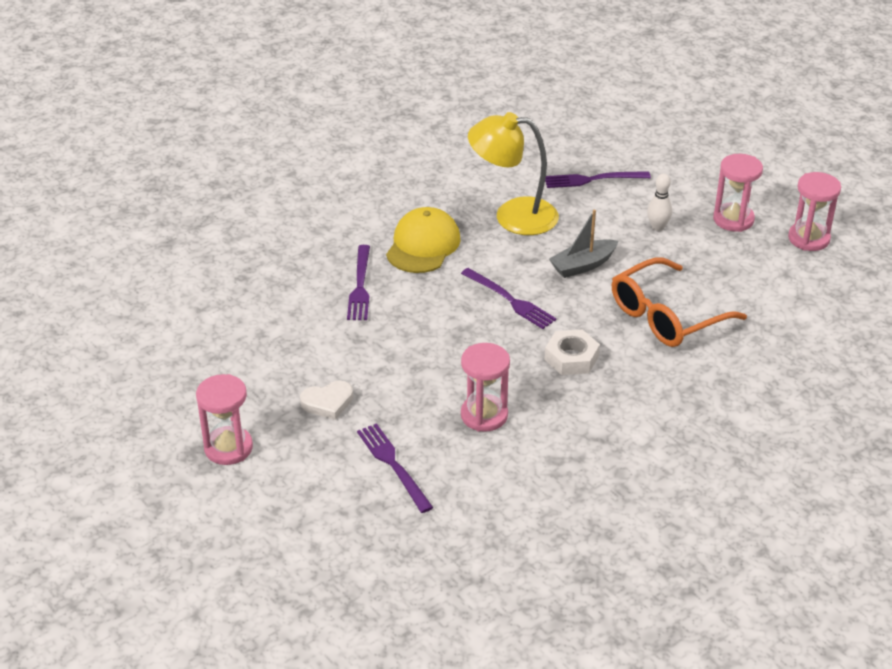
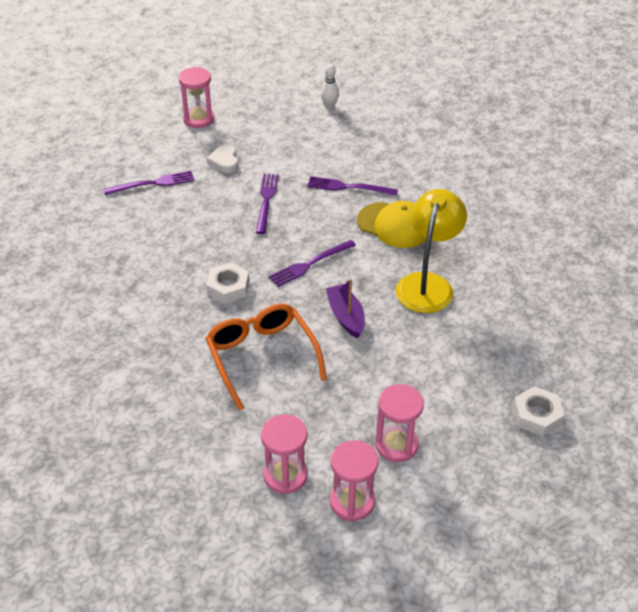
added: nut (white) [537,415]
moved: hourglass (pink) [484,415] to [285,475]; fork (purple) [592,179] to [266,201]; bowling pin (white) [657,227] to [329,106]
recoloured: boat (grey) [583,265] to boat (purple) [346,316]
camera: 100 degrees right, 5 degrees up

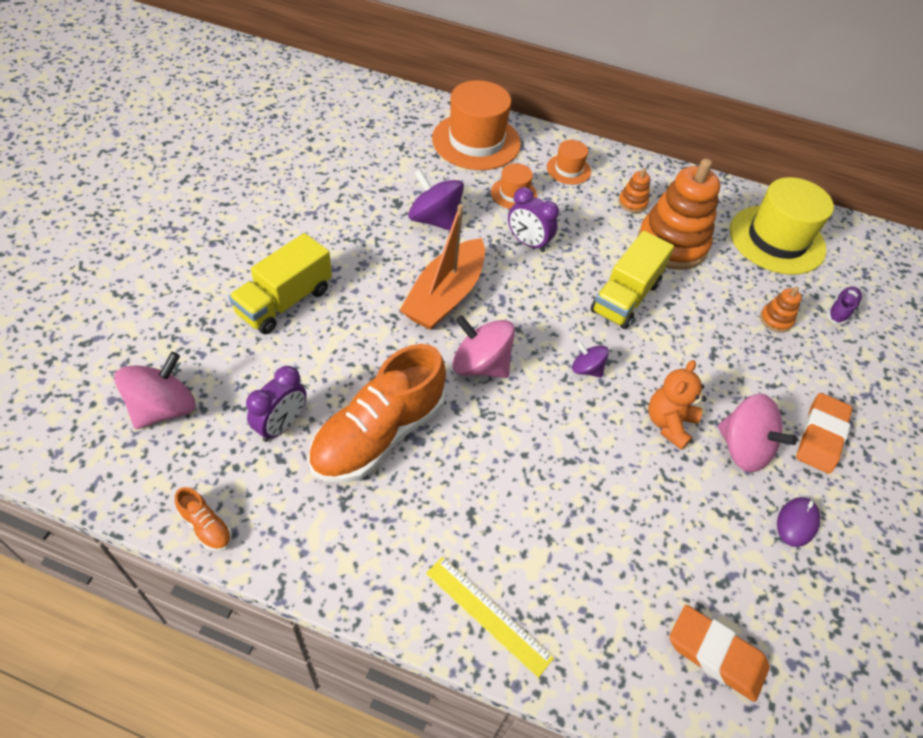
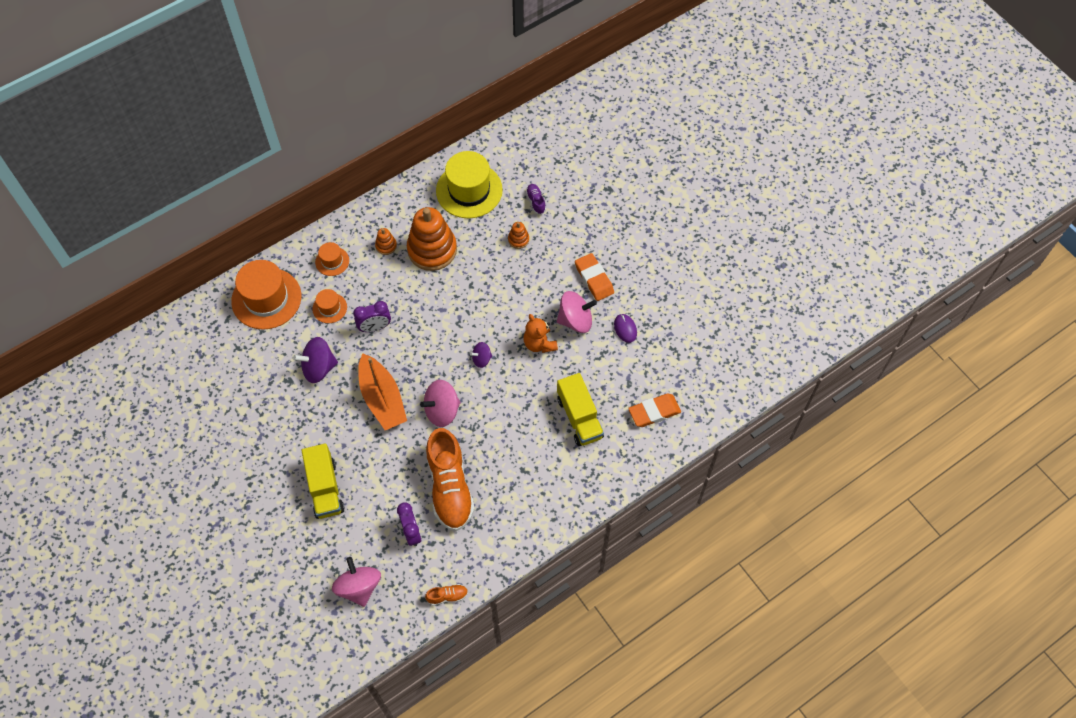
removed: ruler (yellow) [488,615]
moved: truck (yellow) [625,297] to [579,417]
camera: 50 degrees left, 10 degrees up

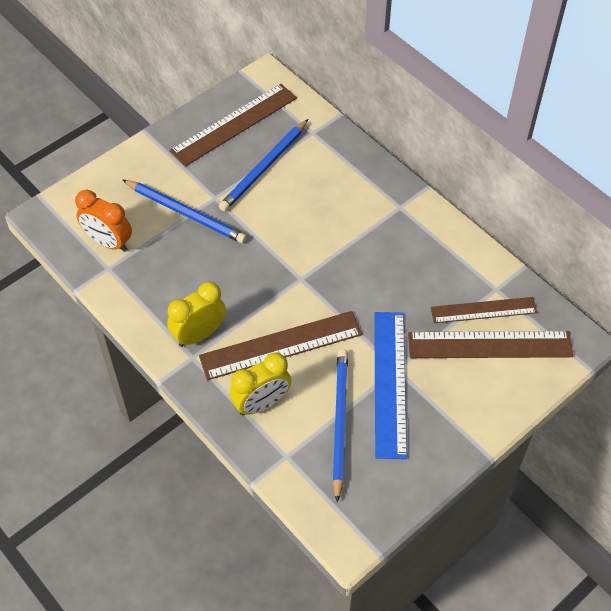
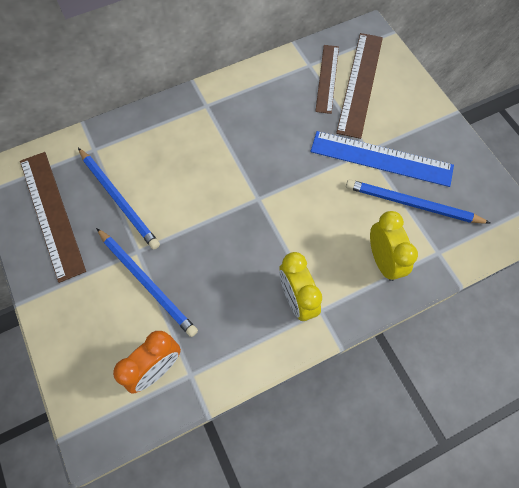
removed: ruler (brown) [281,345]
turned: pencil (blue) [186,213] = [147,282] 90 degrees clockwise
camera: 75 degrees left, 10 degrees up

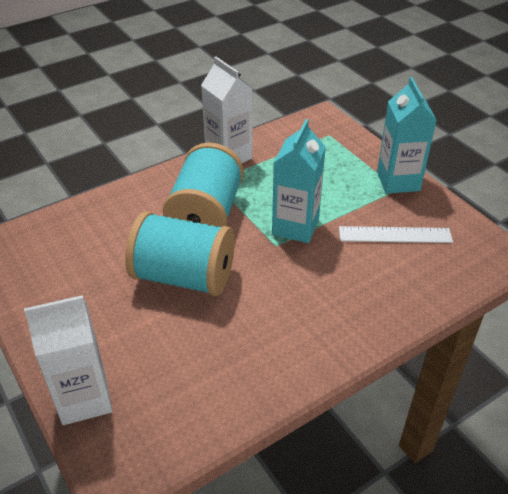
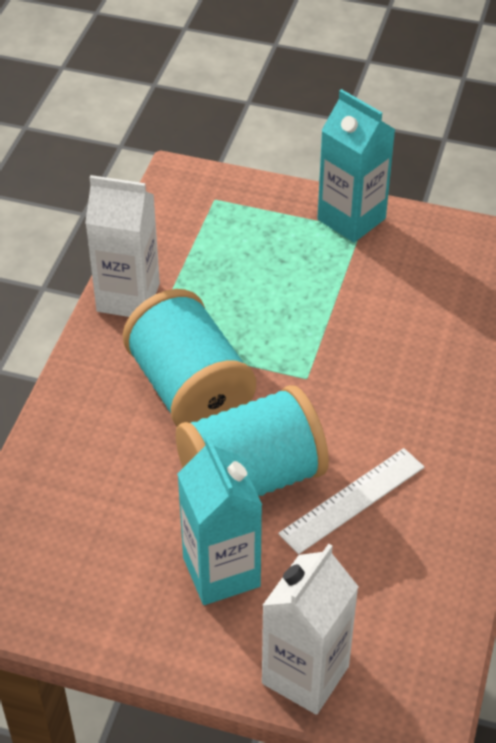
moved: carton (turquoise) [295,226] to [221,572]; ruler (white) [395,235] to [352,500]
camera: 40 degrees left, 5 degrees up

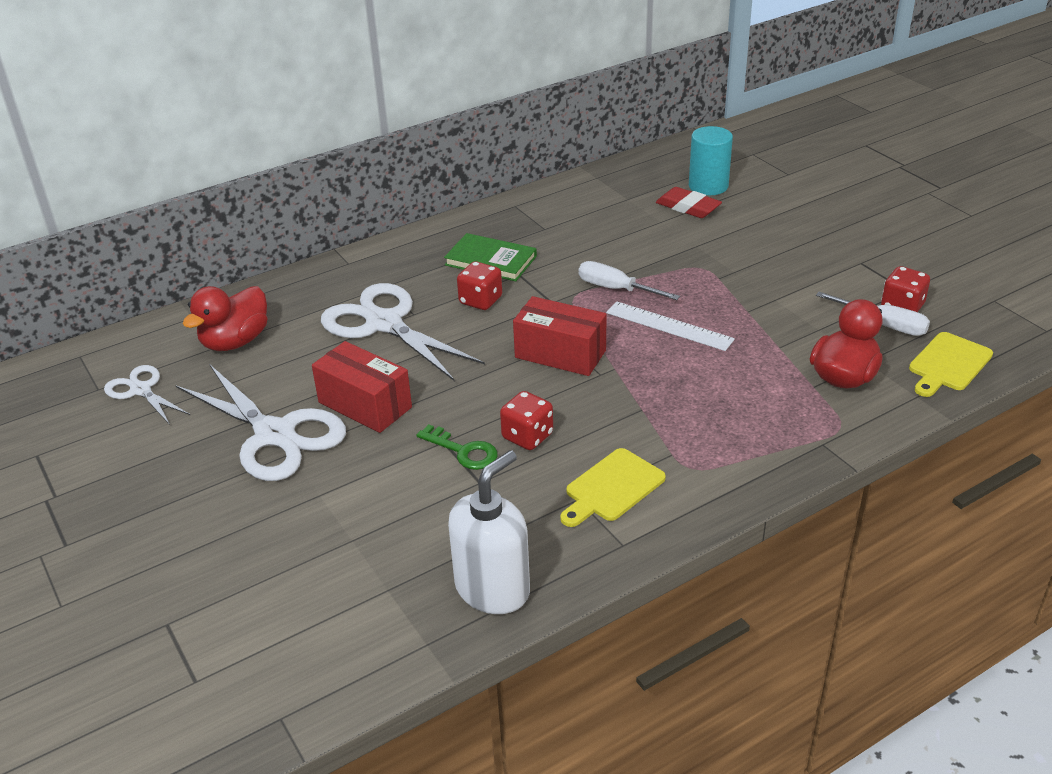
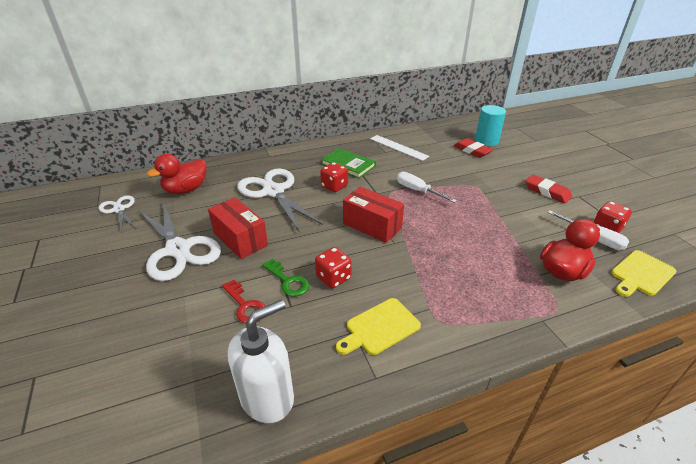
added: key (red) [245,305]; eraser (red) [547,192]
moved: ruler (white) [669,326] to [398,147]
camera: 10 degrees right, 0 degrees up

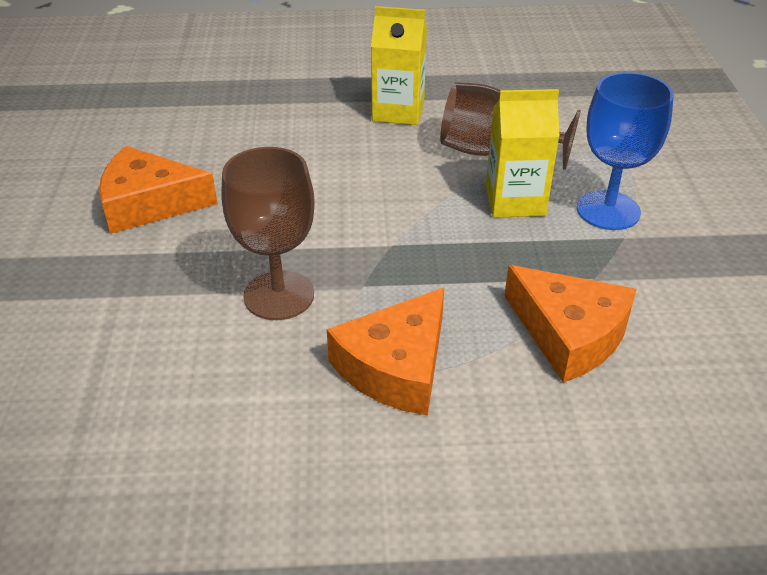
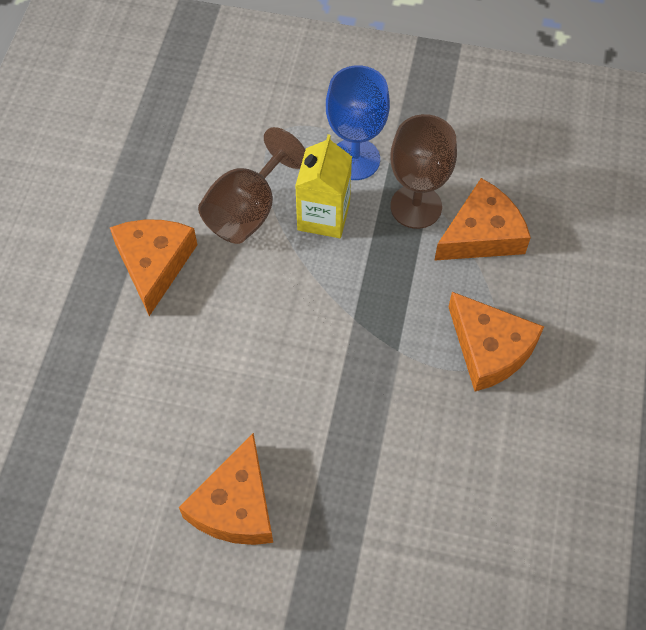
moved: goblet (brown) [279,295] to [416,206]
replaced: carton (yellow) [398,111] to cheese (orange) [154,264]
camera: 75 degrees left, 20 degrees up

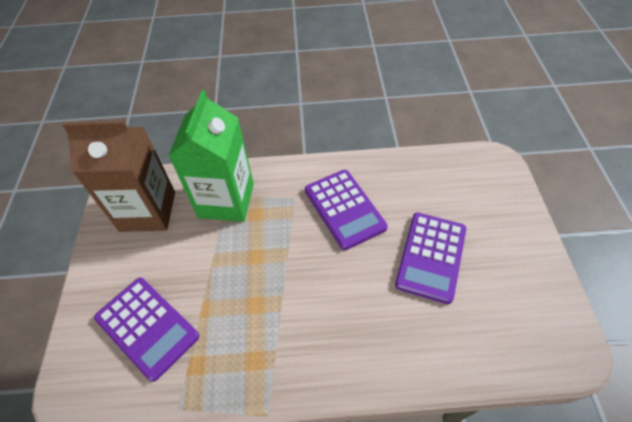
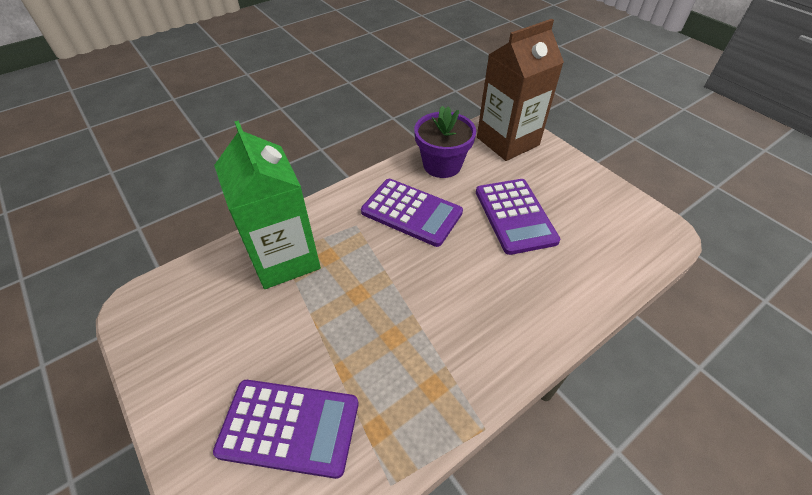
added: flower pot (purple) [442,165]
moved: carton (brown) [148,211] to [507,141]
camera: 35 degrees left, 5 degrees down

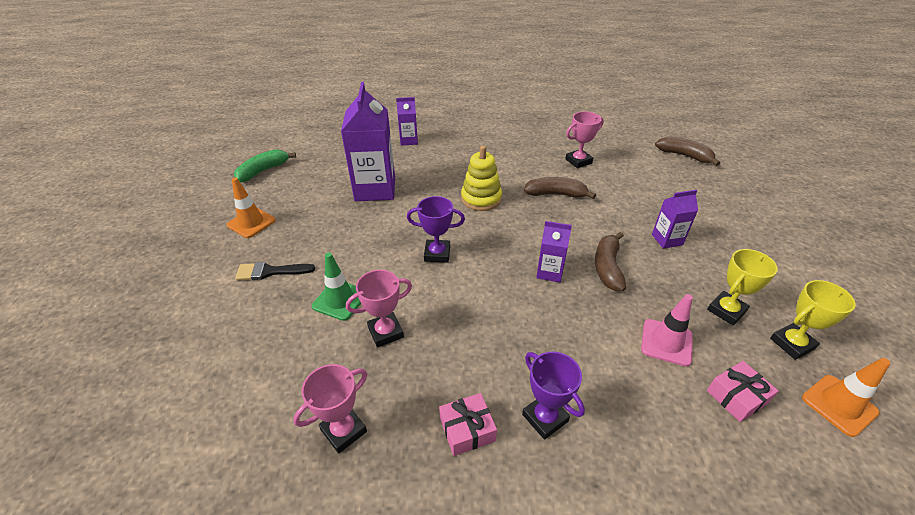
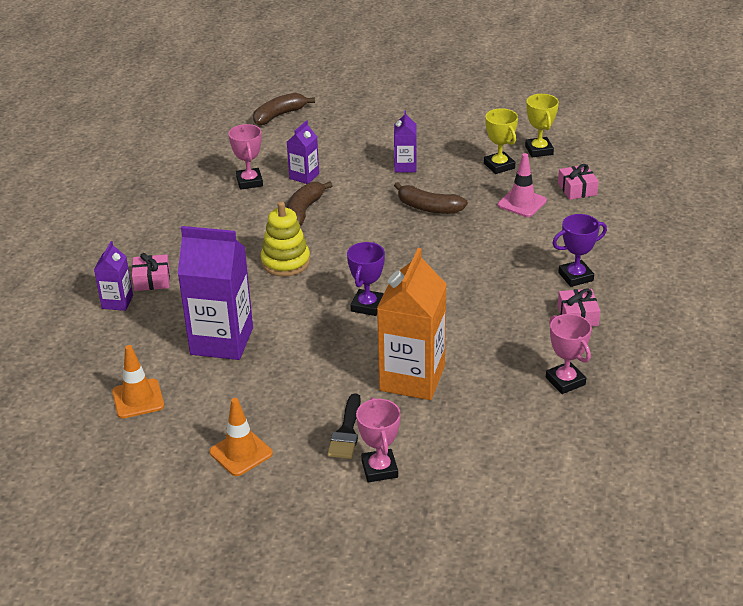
removed: banana (green) [263,171]
added: gift (pink) [152,280]
moved: trophy (pink) [385,332] to [379,469]; carton (purple) [549,272] to [304,176]; traffic cone (orange) [839,405] to [138,399]
replaced: traffic cone (green) [340,300] to carton (orange) [412,378]
camera: 75 degrees left, 5 degrees down

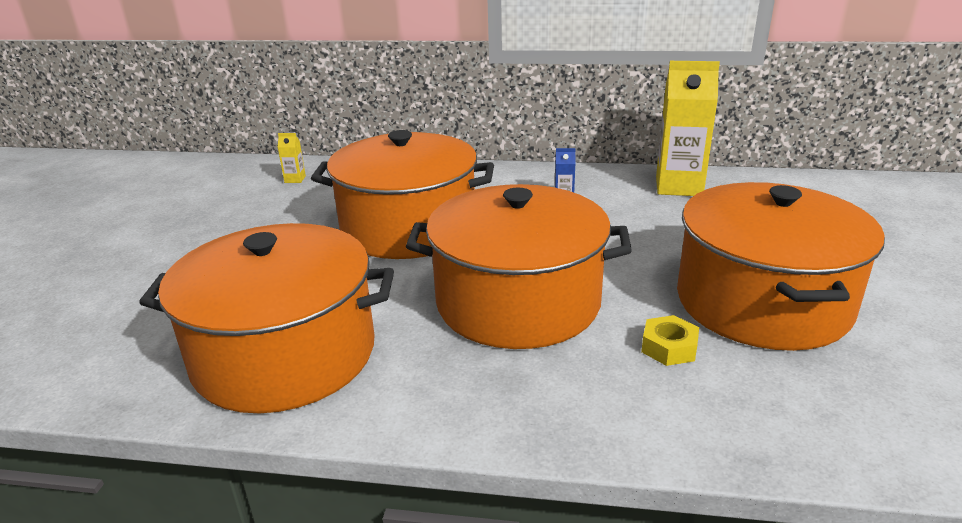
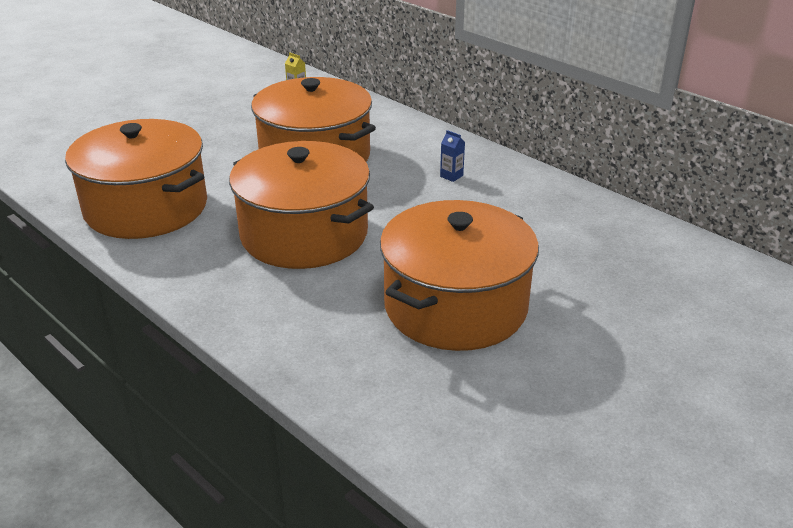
removed: nut (yellow) [669,347]; carton (yellow) [678,186]
camera: 35 degrees right, 5 degrees up

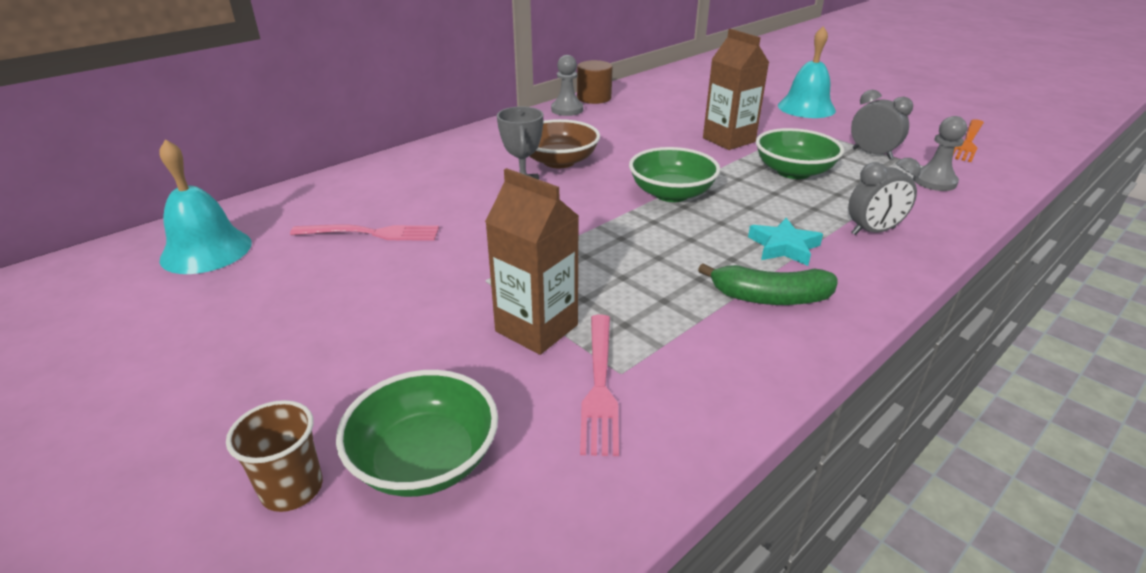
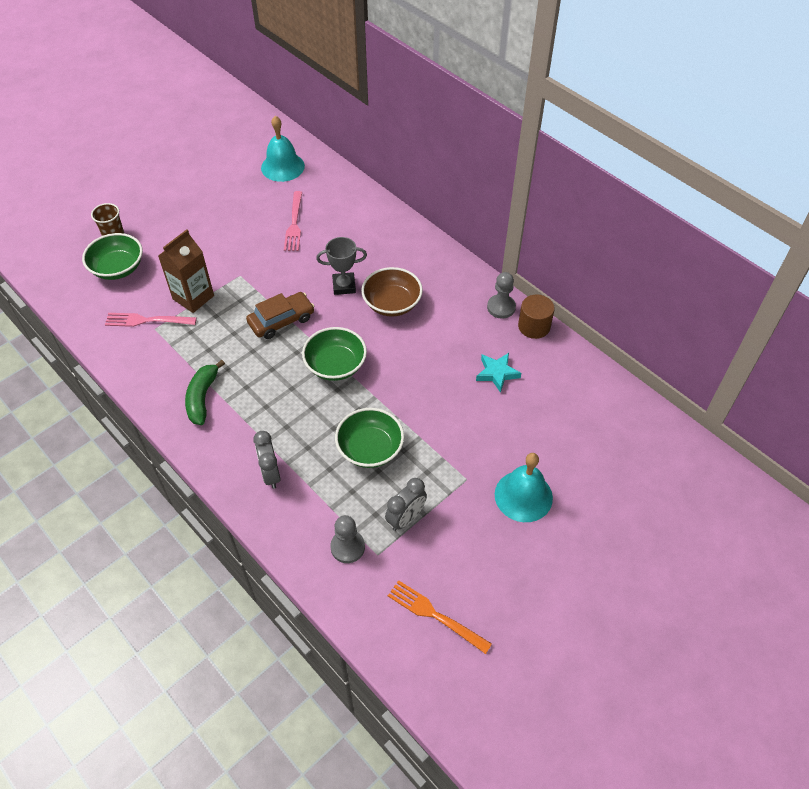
removed: carton (brown) [729,140]
added: car (brown) [281,320]
moved: star (turquoise) [783,247] to [497,373]
camera: 90 degrees right, 20 degrees up

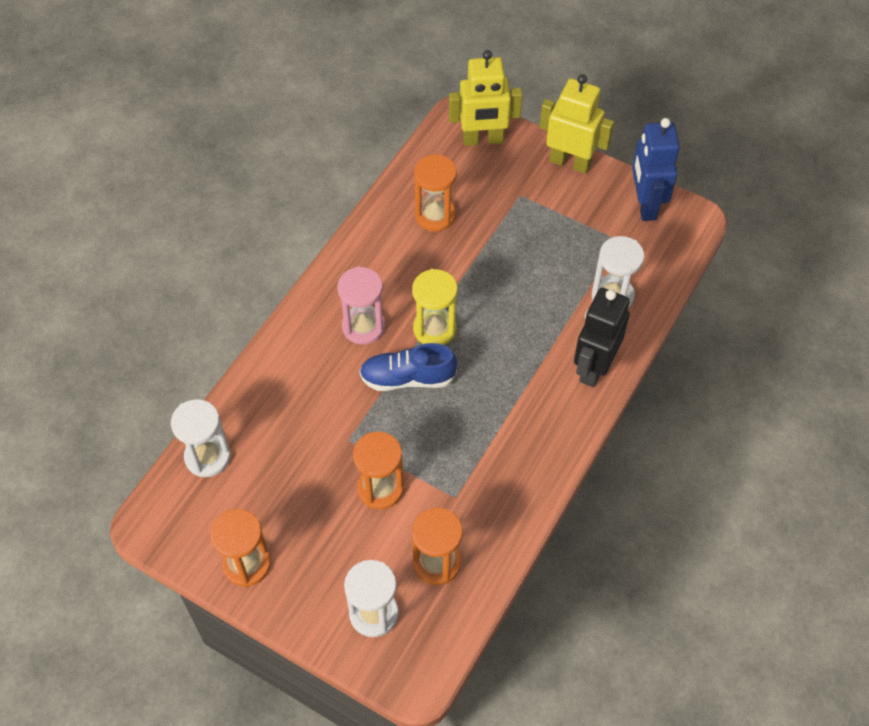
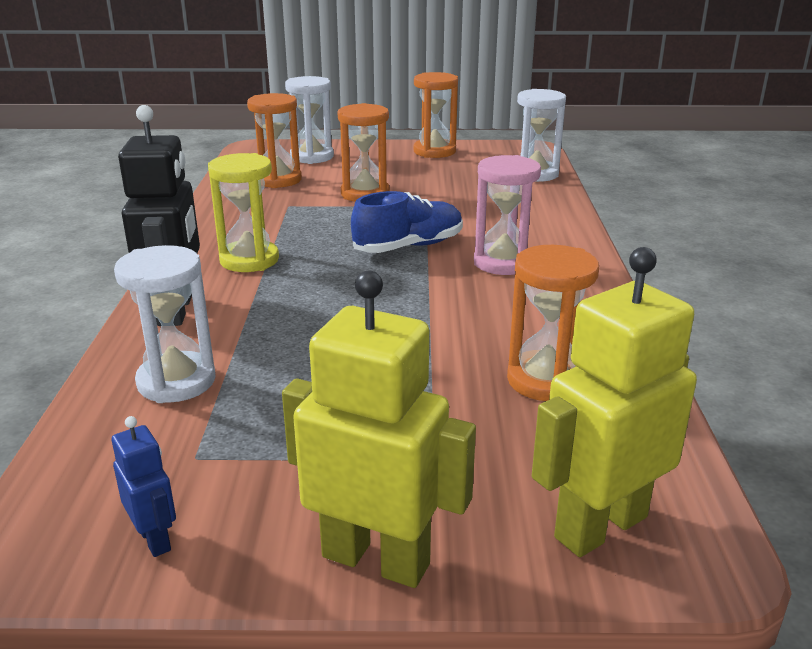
moved: hourglass (yellow) [434,329] to [249,260]
turned: robot (yellow) [570,162] = [376,559] 150 degrees counterclockwise
resized: robot (blue) [645,204] = [155,539] x0.48
camera: 150 degrees right, 30 degrees down

